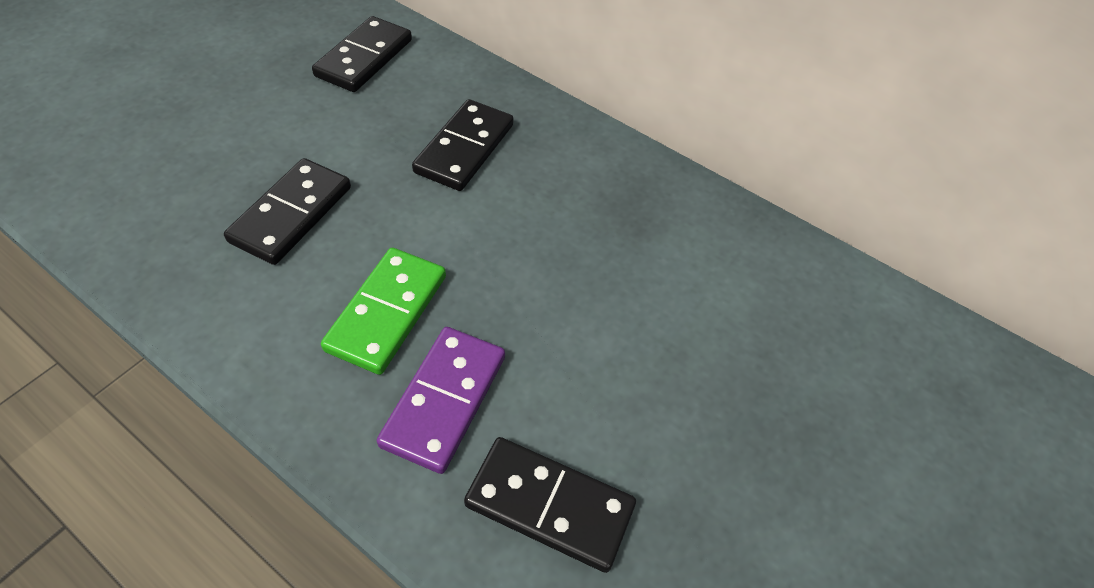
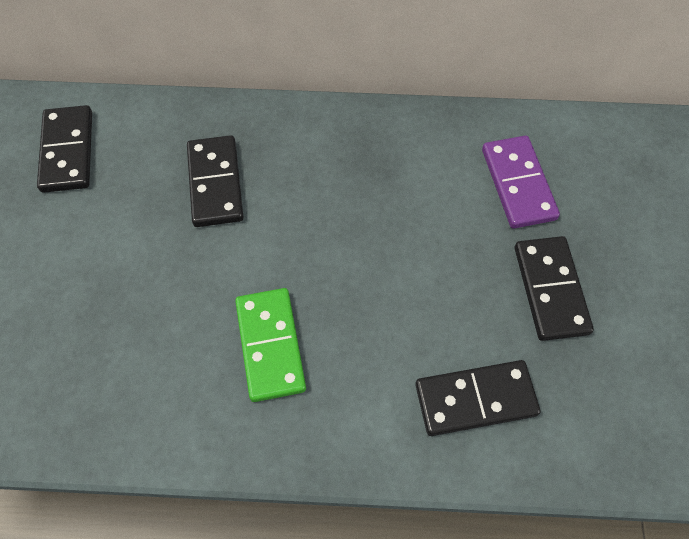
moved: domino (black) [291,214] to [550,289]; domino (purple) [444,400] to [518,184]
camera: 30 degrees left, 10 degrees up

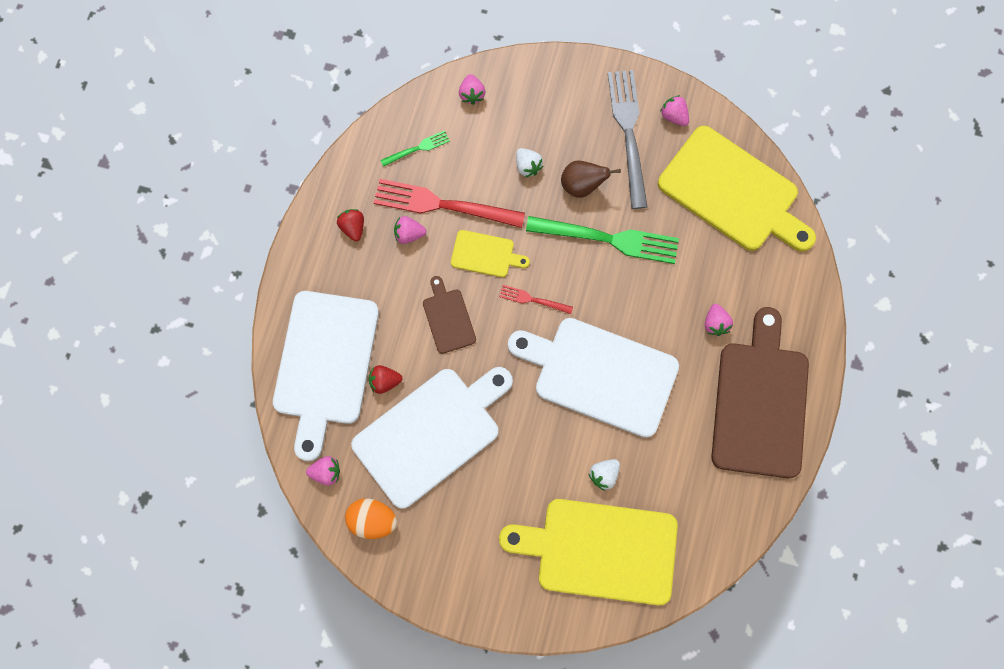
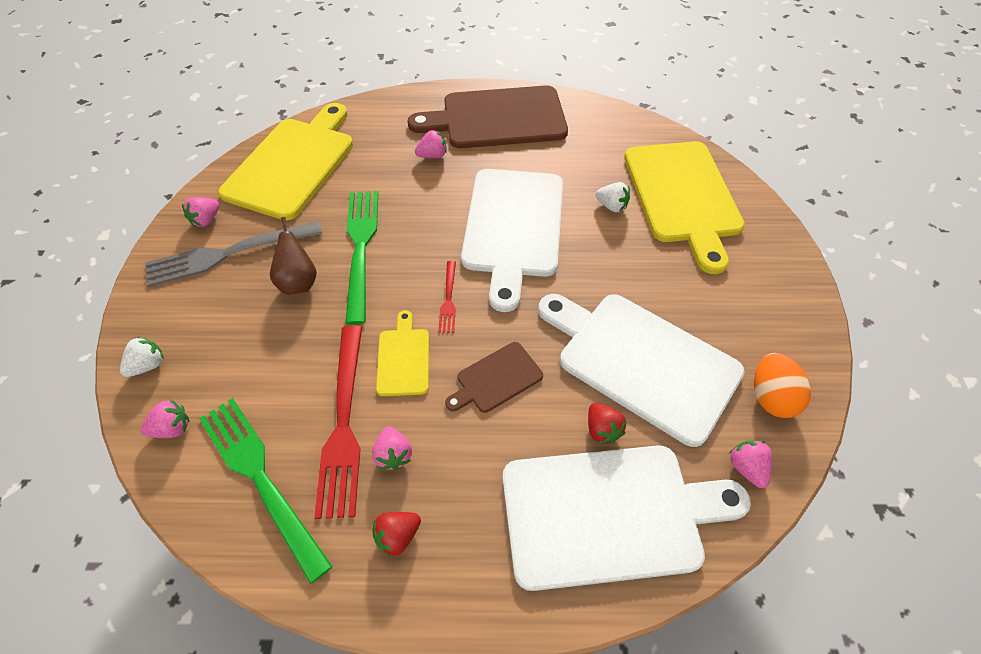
moved: strawberry (white) [527,166] to [148,365]
resized: fork (green) [417,148] = [260,478] x2.08
camera: 105 degrees left, 20 degrees down

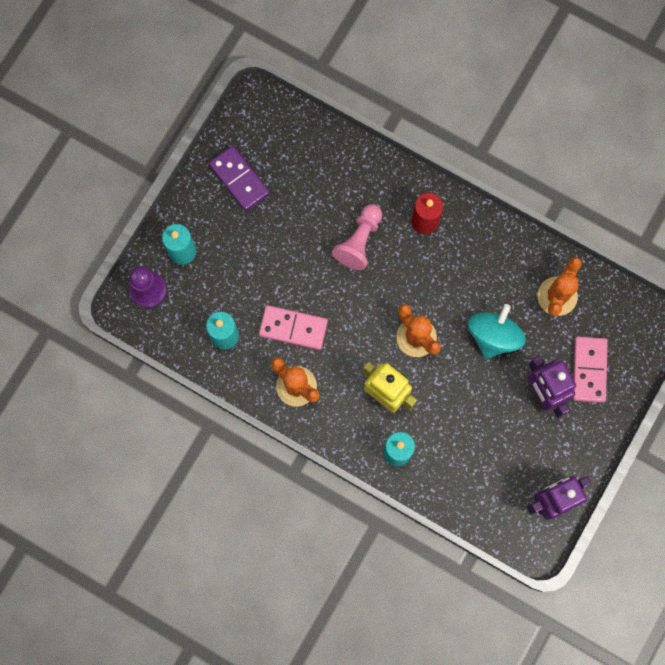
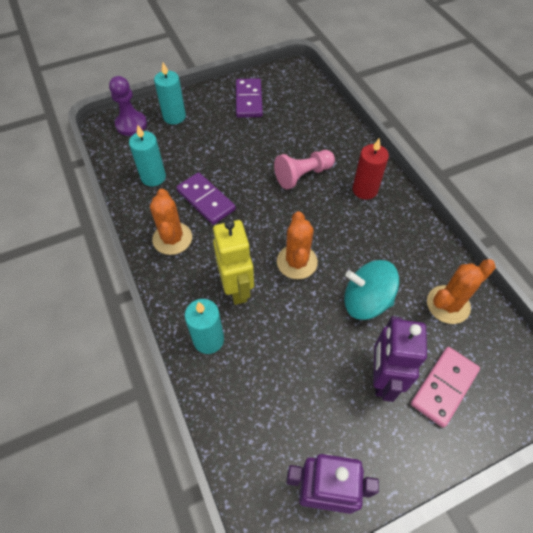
recoloured: domino (pink) [293,328] to domino (purple) [206,200]
turned: spinning top (turquoise) [493,336] = [366,301] 135 degrees counterclockwise
camera: 35 degrees right, 20 degrees down

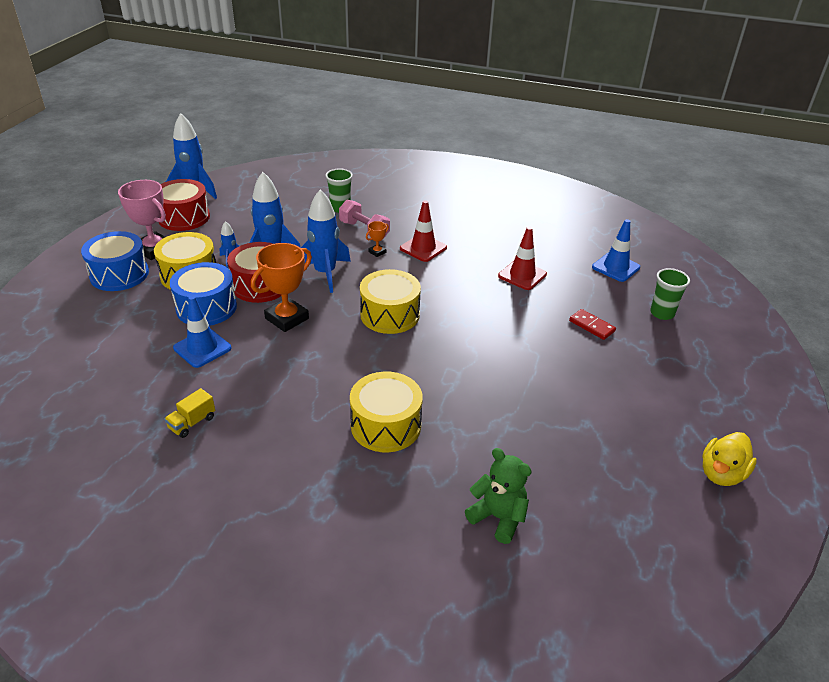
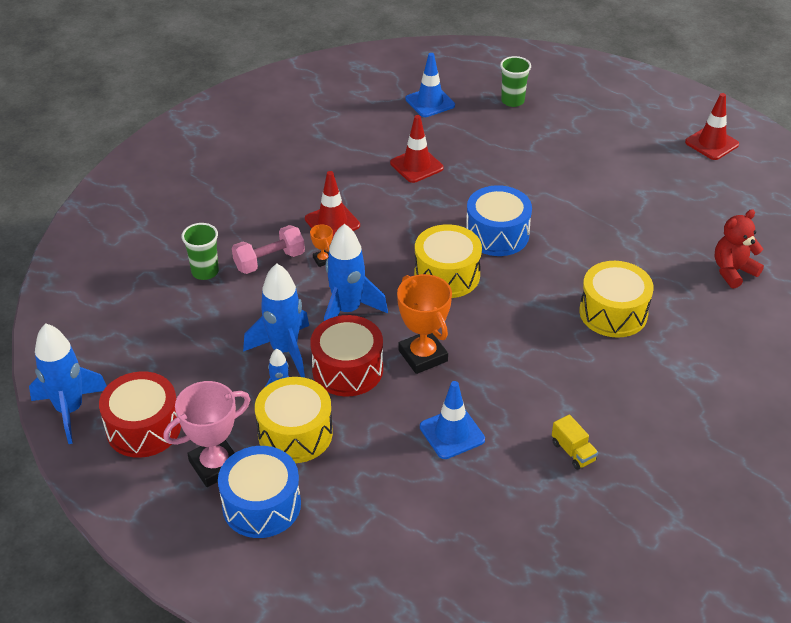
removed: domino (red) [591,326]
moved: drum (blue) [206,307] to [497,234]
replaced: duck (yellow) [721,474] to traffic cone (red) [711,143]
recoloured: teddy bear (green) [498,517] to teddy bear (red) [733,271]
camera: 70 degrees left, 5 degrees up

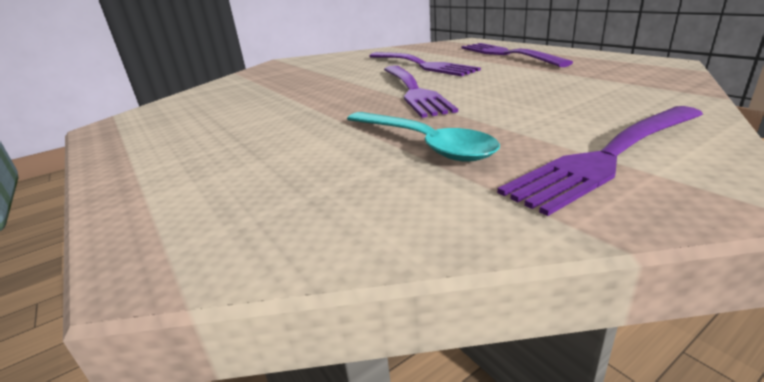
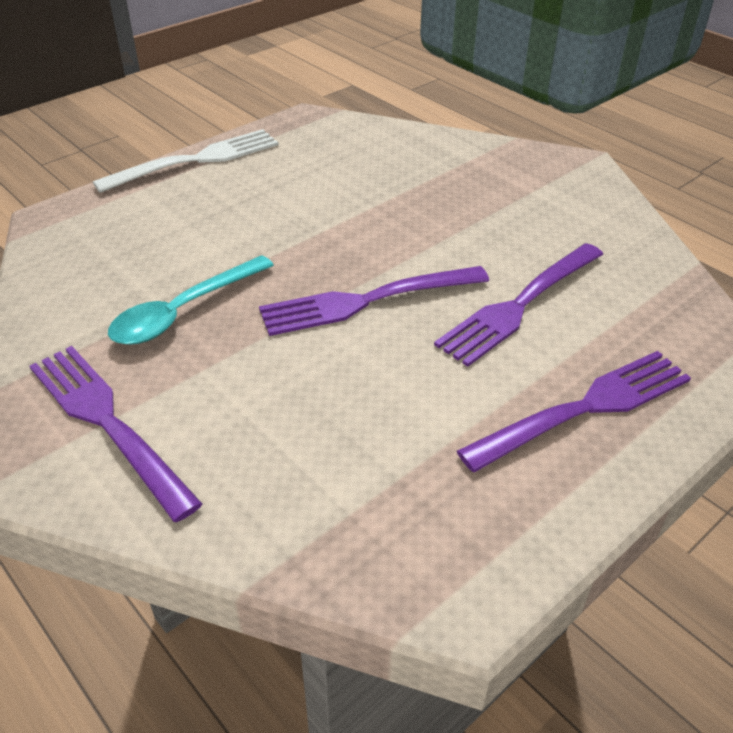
added: fork (white) [196,160]
camera: 80 degrees right, 15 degrees up

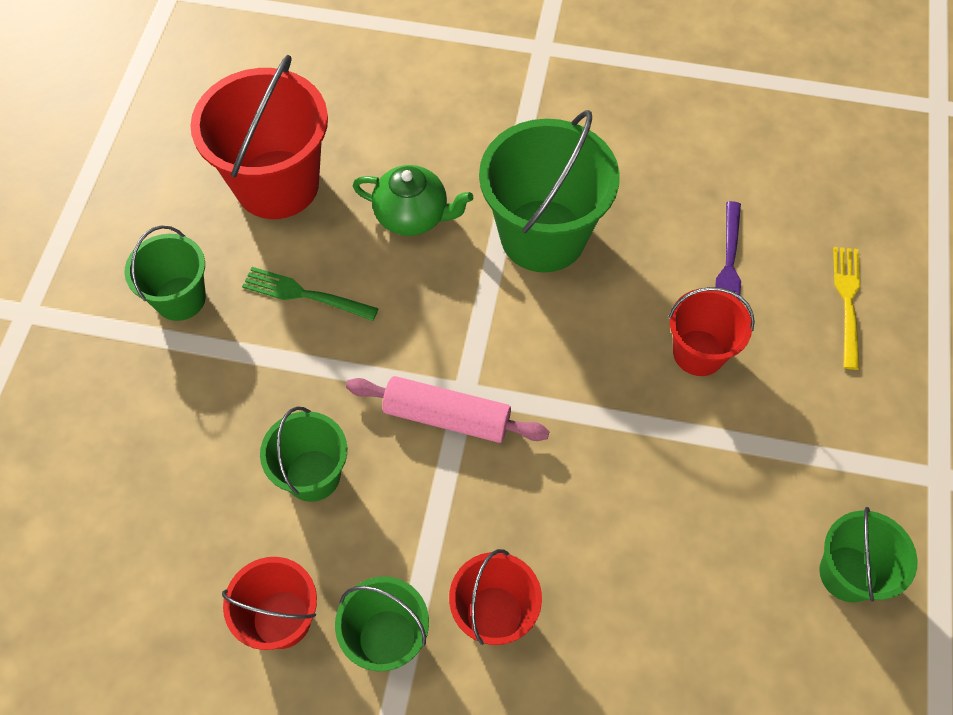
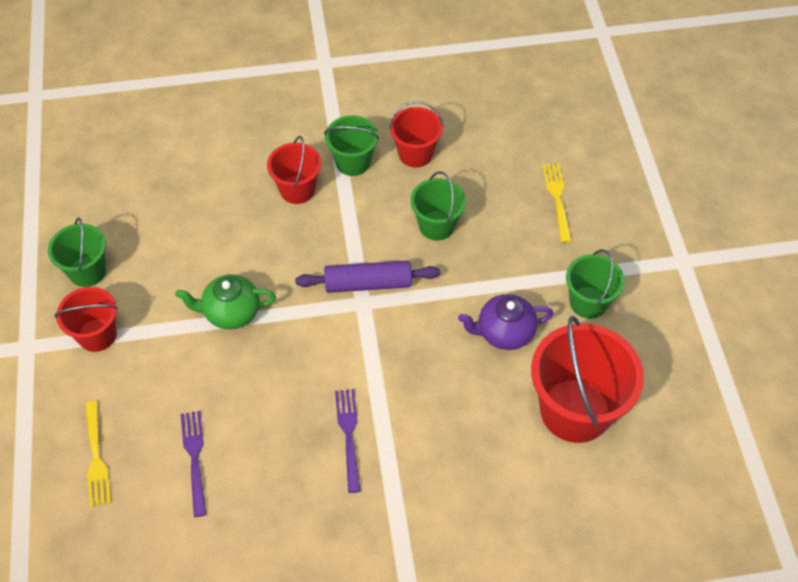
added: fork (yellow) [557,199]
moved: teapot (green) [413,216] to [231,312]; bucket (red) [698,352] to [97,335]
replaced: fork (green) [305,294] to teapot (purple) [504,332]; bucket (green) [543,236] to fork (purple) [349,435]
recoloured: rolling pin (pink) [447,417] to rolling pin (purple) [368,283]
camera: 160 degrees right, 5 degrees down

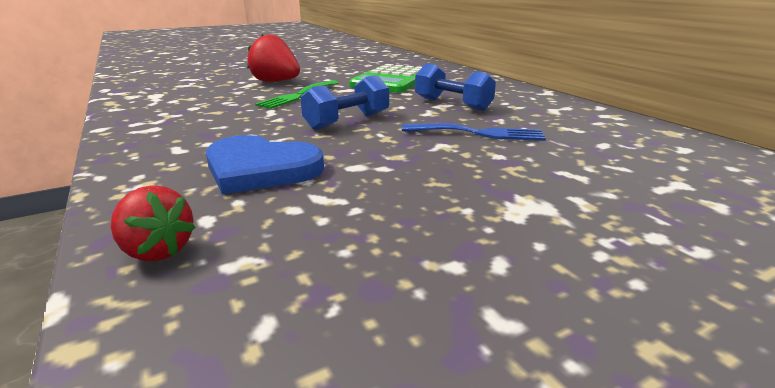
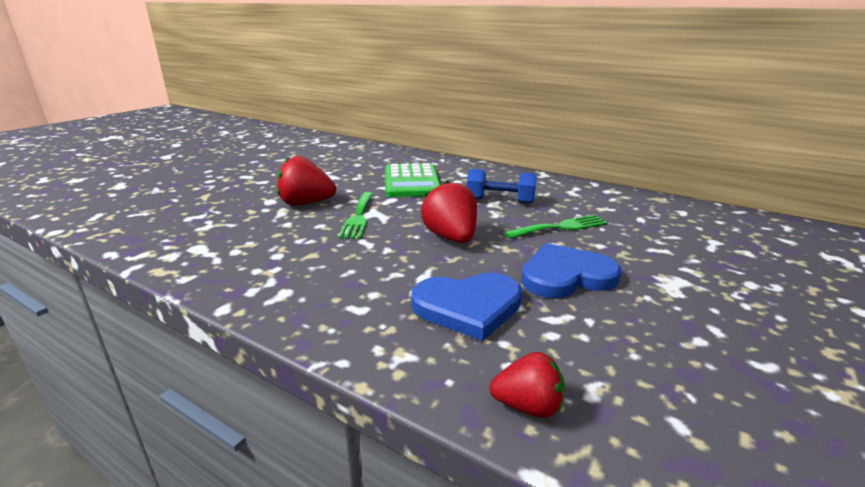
added: heart (blue) [566,276]
replaced: dumbbell (blue) [347,121] to strawberry (red) [451,238]
recoloured: fork (blue) [479,133] to fork (green) [560,227]
camera: 30 degrees left, 0 degrees up

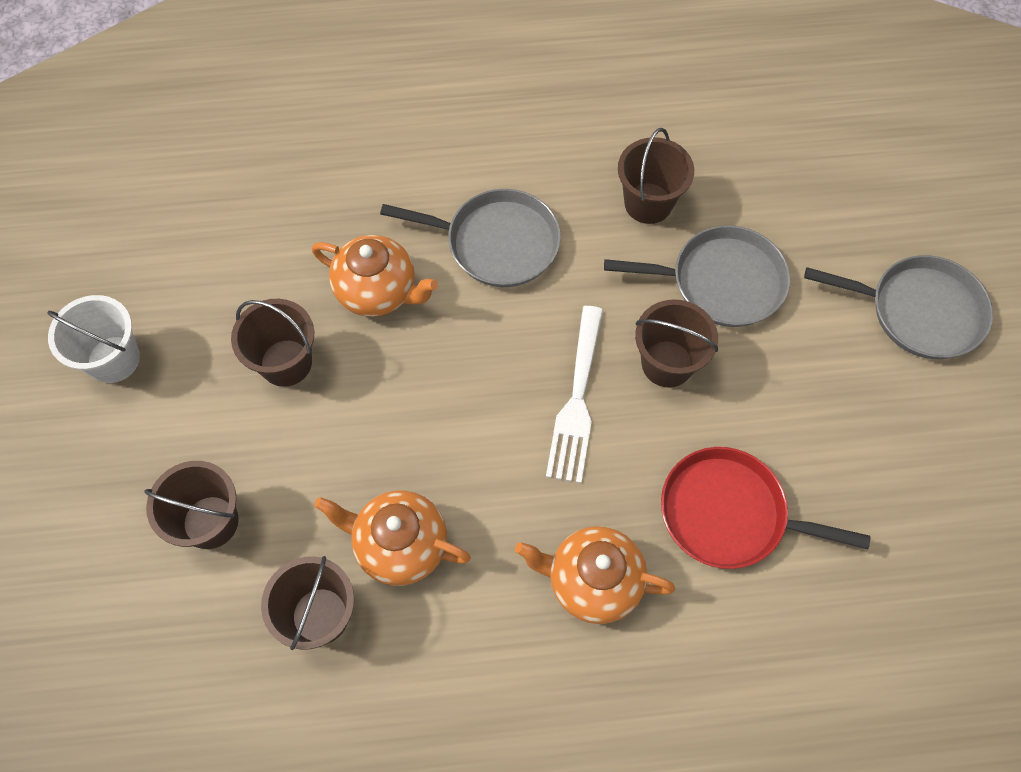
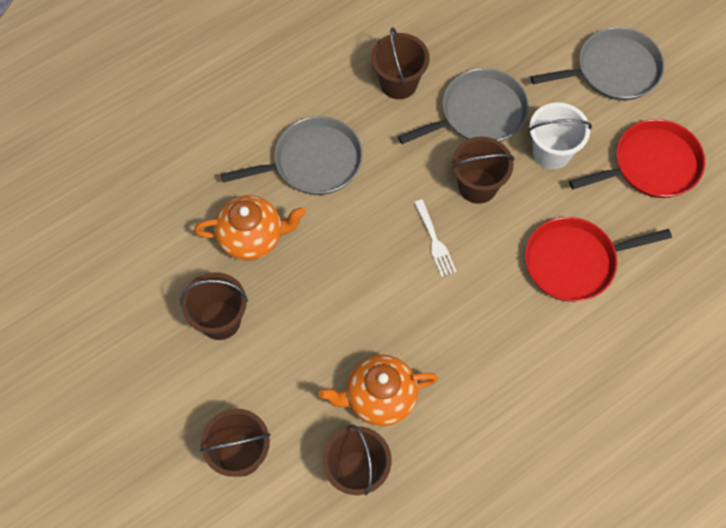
removed: teapot (orange) [592,581]
added: pan (red) [651,165]
moved: bucket (white) [113,359] to [551,152]
resized: fork (white) [577,401] = [435,241] x0.59
camera: 30 degrees left, 0 degrees up

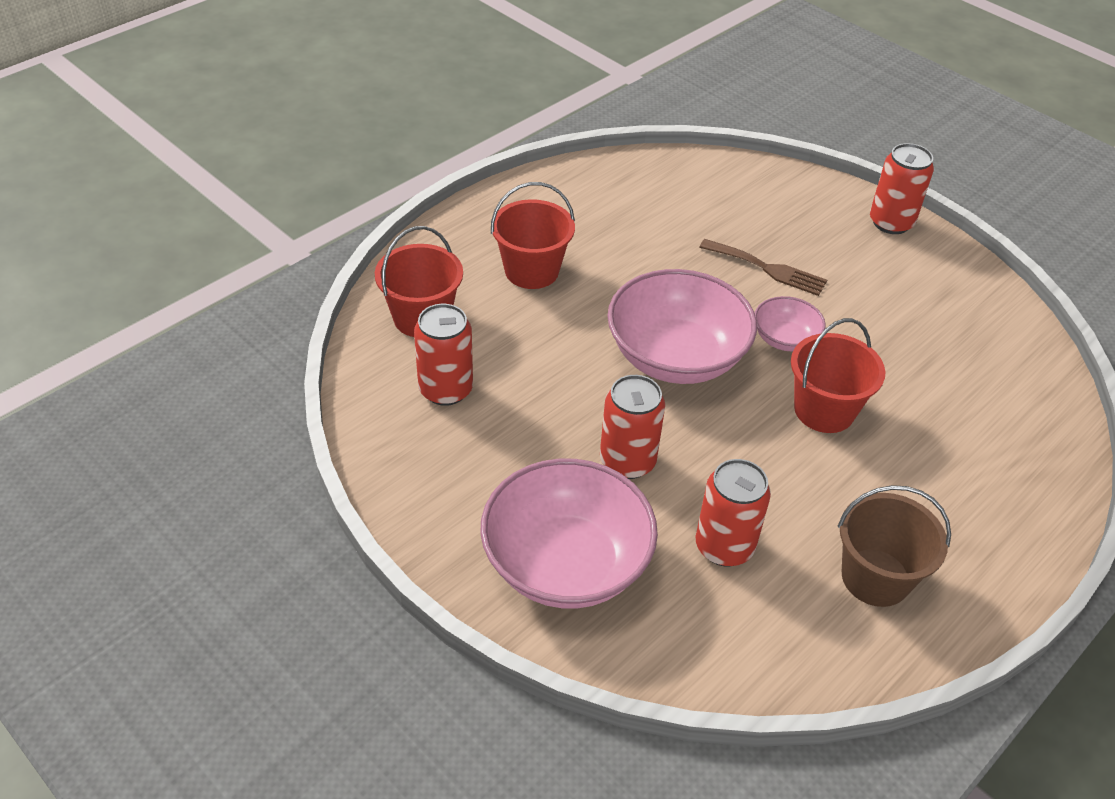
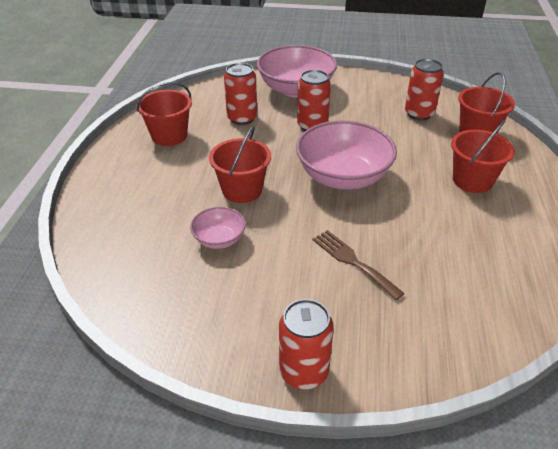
moved: bowl (pink) [785,339] to [219,239]
recoloured: bucket (brown) [875,577] to bucket (red) [169,136]
turned: fork (brown) [768,269] = [353,261] 60 degrees clockwise
camera: 145 degrees right, 5 degrees down

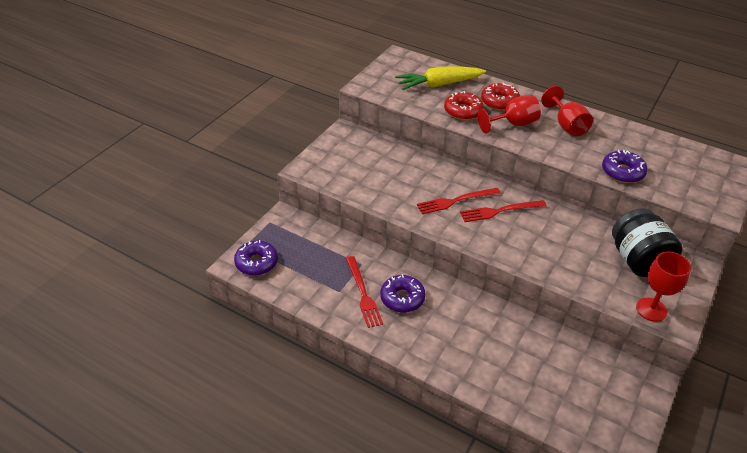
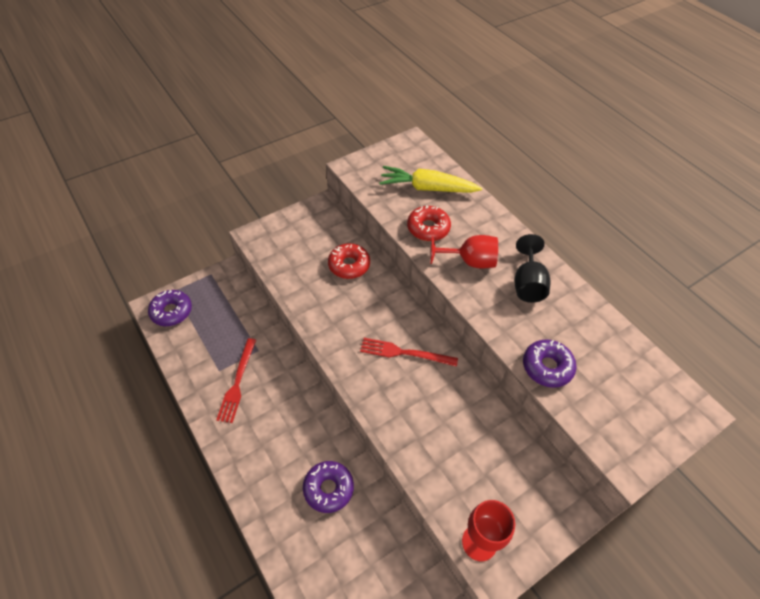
removed: fork (red) [455,201]; jar (black) [638,260]
moved: donut (purple) [402,298] to [328,489]; donut (red) [499,102] to [349,265]
recoloured: goblet (red) [567,125] to goblet (black) [528,284]
camera: 25 degrees right, 10 degrees up

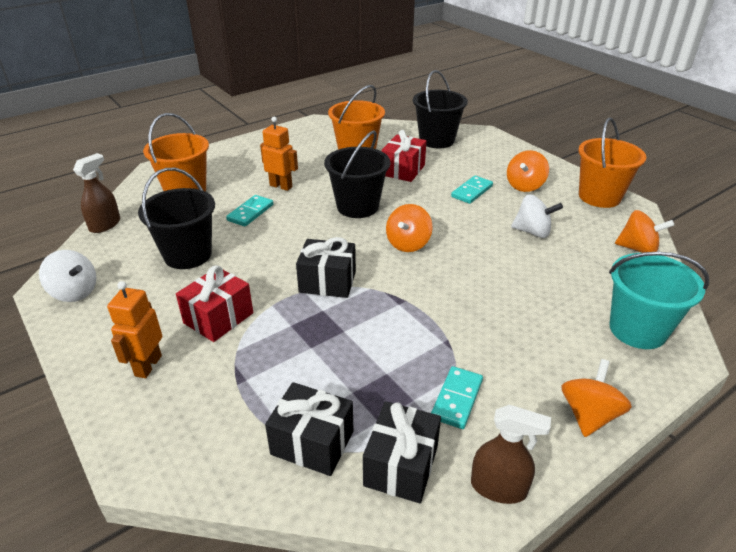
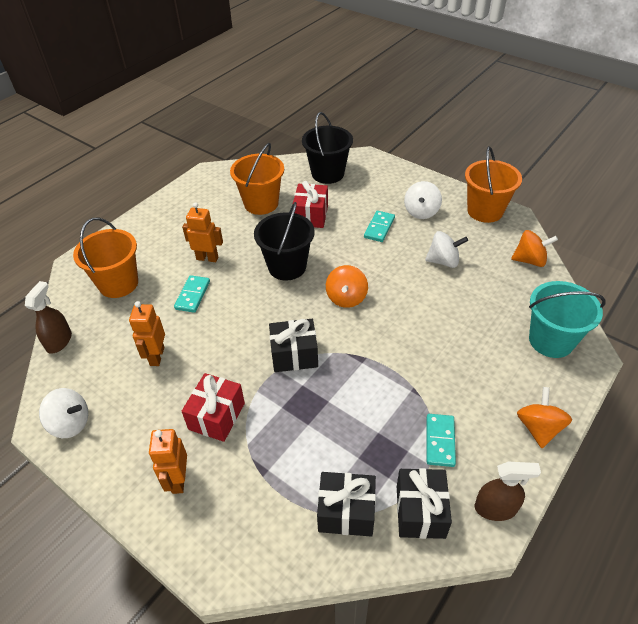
replaced: bucket (black) [188,255] to robot (orange) [156,356]
recoloured: spinning top (orange) [525,186] to spinning top (white) [421,212]
camera: 15 degrees left, 10 degrees up

